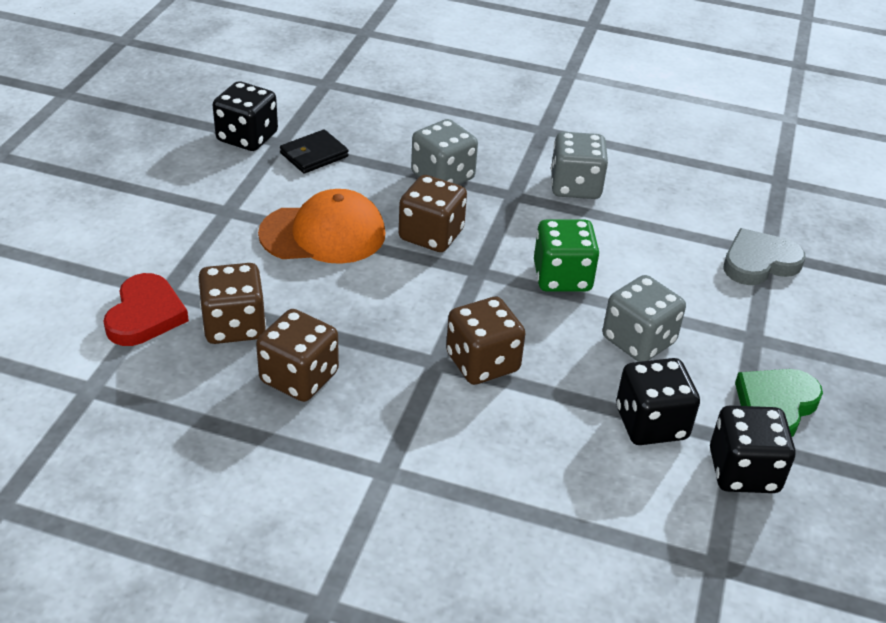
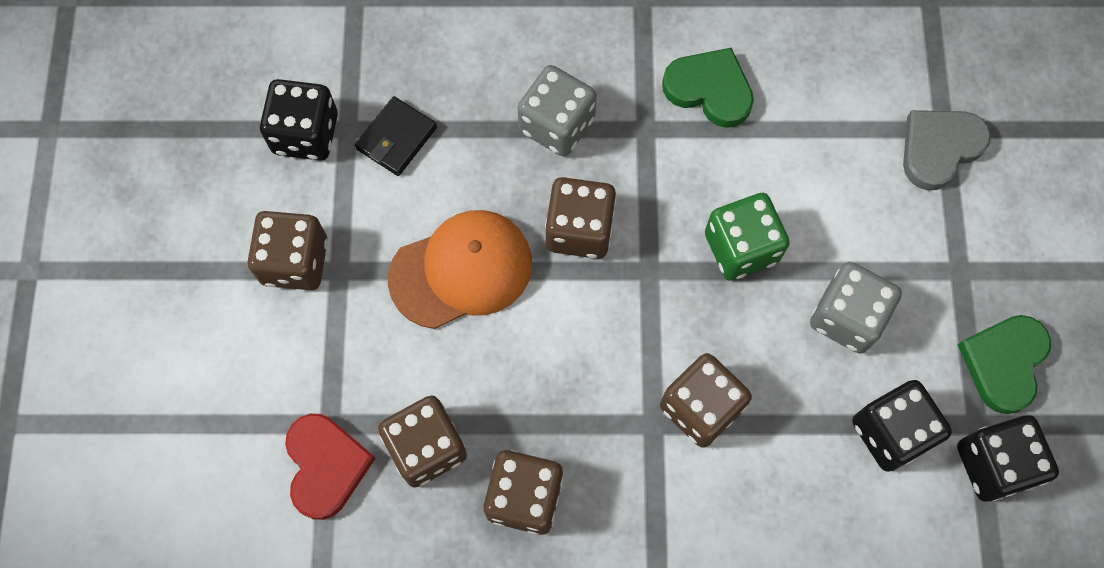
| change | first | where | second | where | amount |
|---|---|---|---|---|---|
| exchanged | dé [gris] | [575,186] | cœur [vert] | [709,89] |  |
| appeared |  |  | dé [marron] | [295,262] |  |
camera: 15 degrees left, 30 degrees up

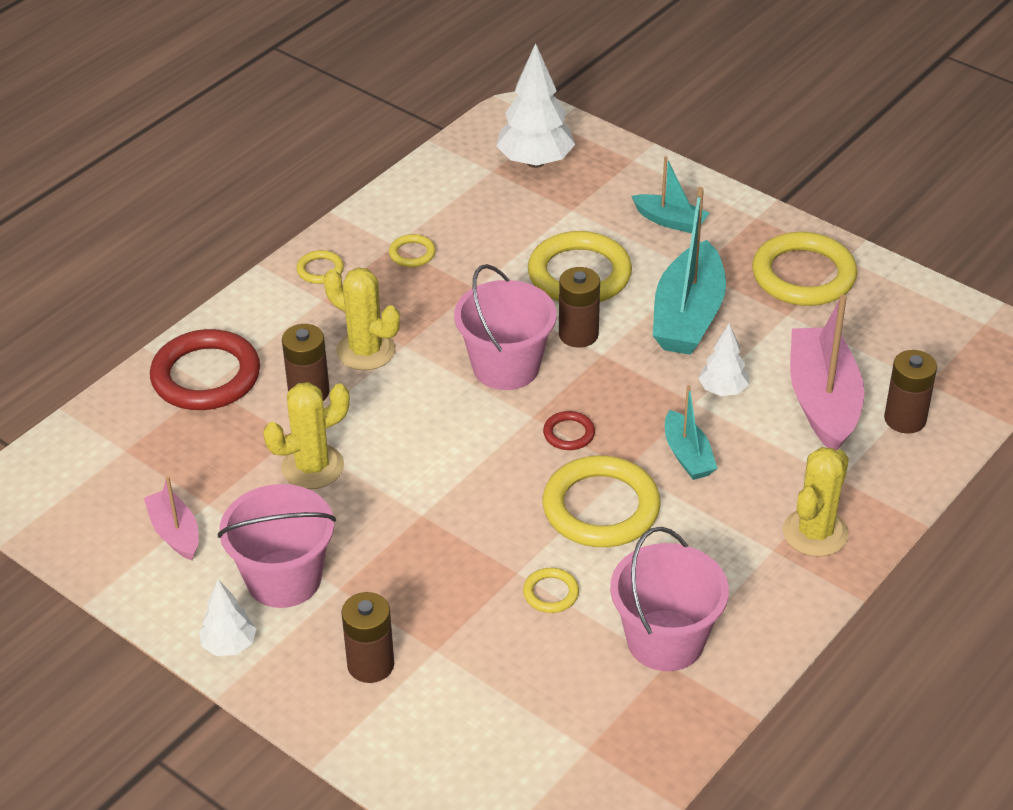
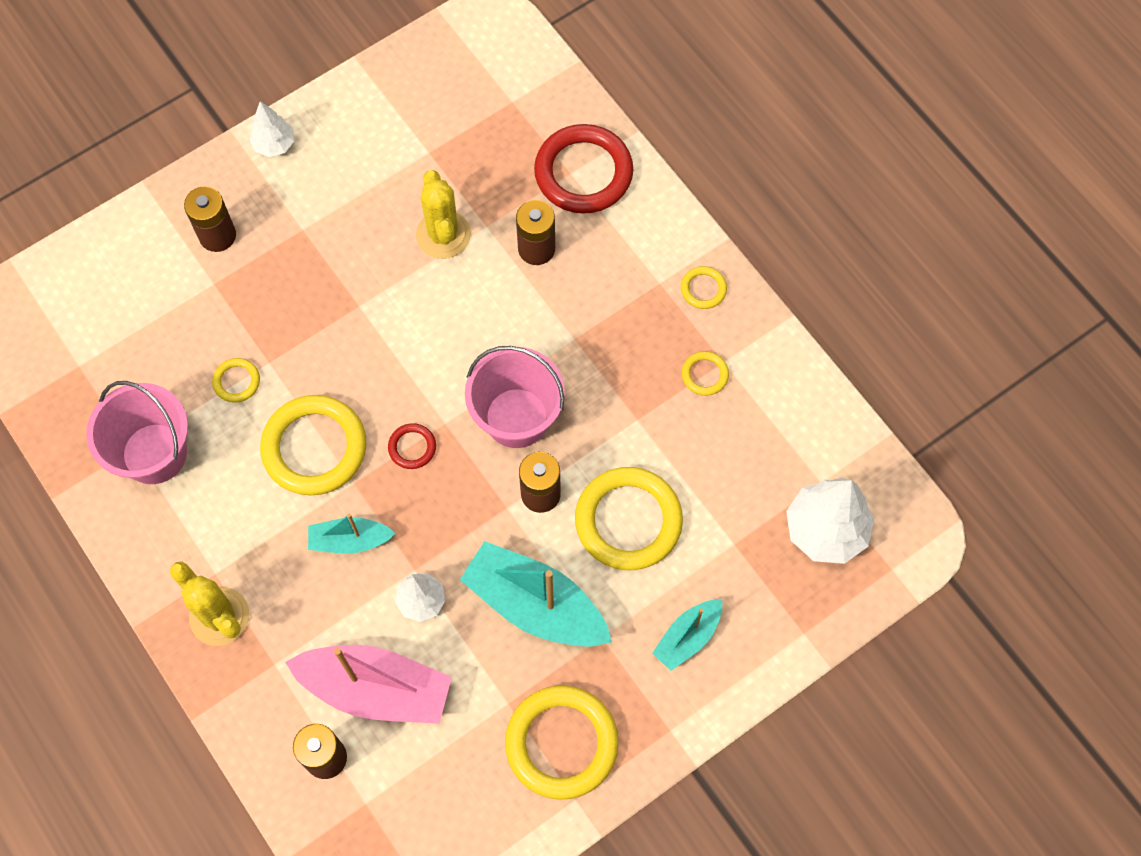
| change | first | where | second | where | amount |
|---|---|---|---|---|---|
| missing | cactus [jaune] | [366,351] |  |  |  |
| missing | bateau [rose] | [175,533] |  |  |  |
| missing | seau [rose] | [284,579] |  |  |  |
camera: 105 degrees right, 25 degrees up

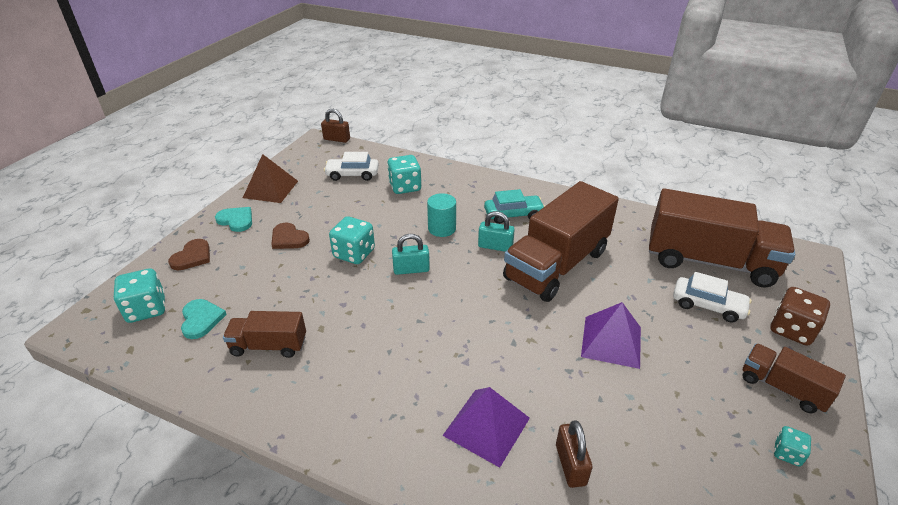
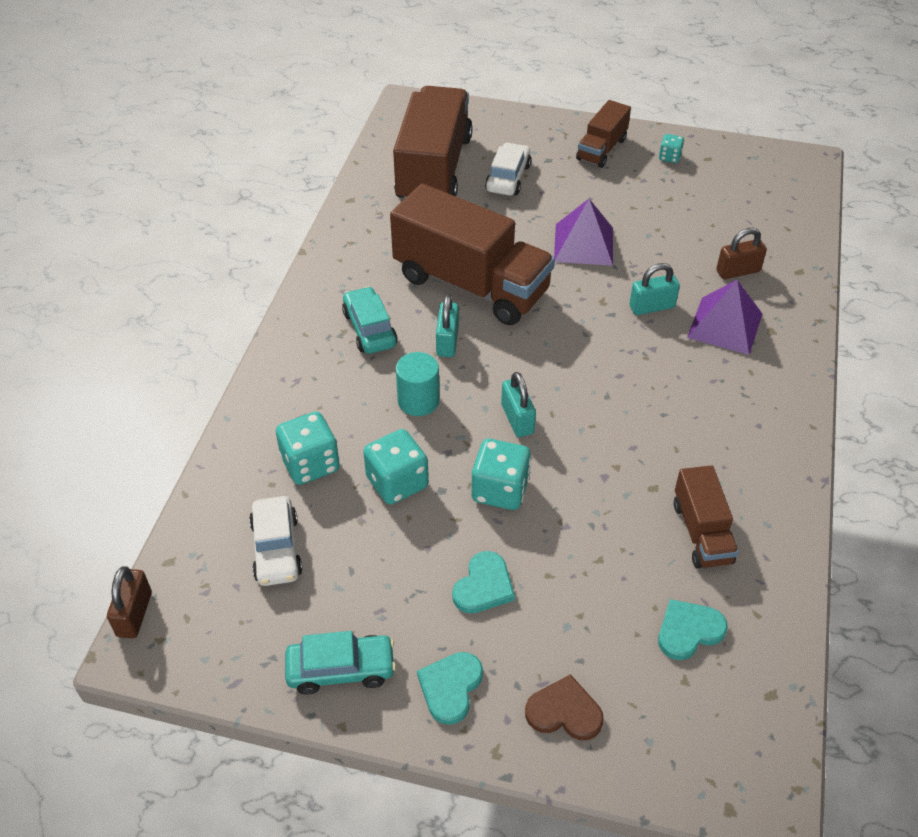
| change | first | where | second | where | amount |
|---|---|---|---|---|---|
| exchanged | pyramide [marron] | [270,189] | voiture [turquoise] | [341,669] |  |
| colour | cœur [marron] | [289,238] | cœur [turquoise] | [484,586] |  |
| relocated | dé [turquoise] | [146,309] |  | [397,482] |  |
| missing | dé [marron] | [791,330] |  |  |  |
| appeared |  |  | cadenas [turquoise] | [652,307] |  |
camera: 100 degrees left, 10 degrees up

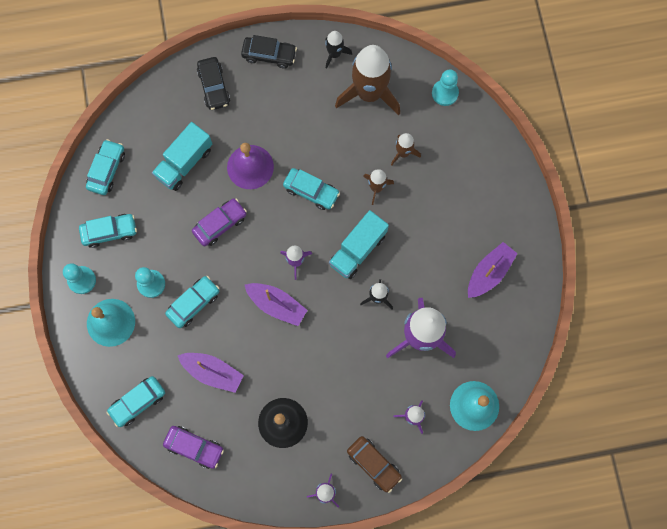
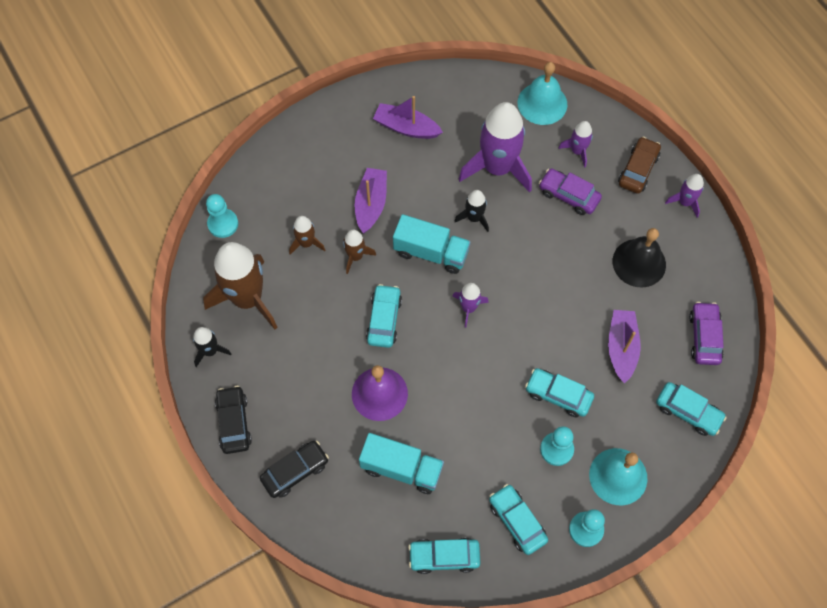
| change | first | where | second | where | amount |
|---|---|---|---|---|---|
| relocated | voiture [violet] | [220,224] |  | [568,195] |  |
| relocated | bateau [violet] | [276,305] |  | [371,204] |  |
camera: 110 degrees left, 10 degrees down

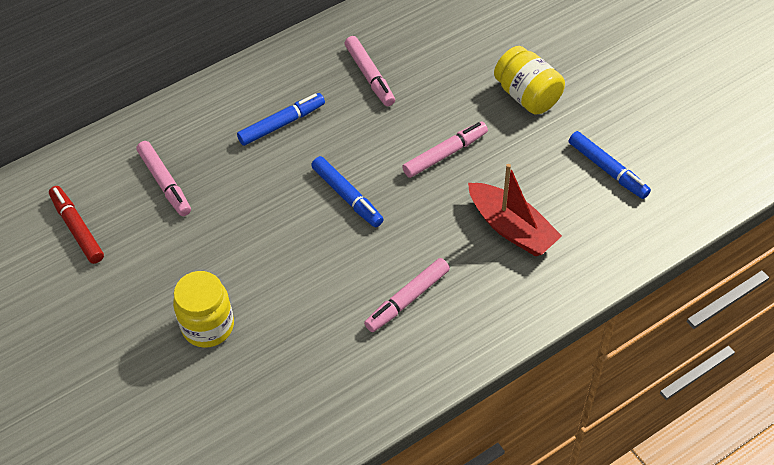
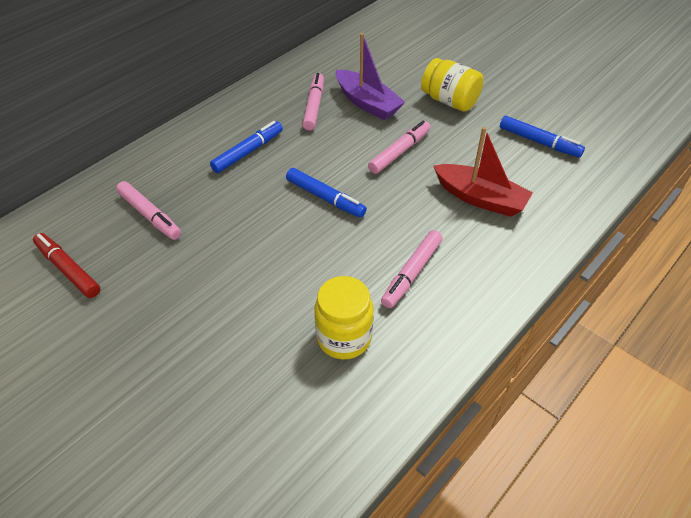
| change | first | where | second | where | amount |
|---|---|---|---|---|---|
| spun | feutre [rose] | [370,76] |  | [314,106] | 135 degrees counterclockwise |
| relocated | bocal [jaune] | [208,326] |  | [344,337] |  |
| appeared |  |  | bateau [violet] | [367,103] |  |
camera: 15 degrees left, 5 degrees down

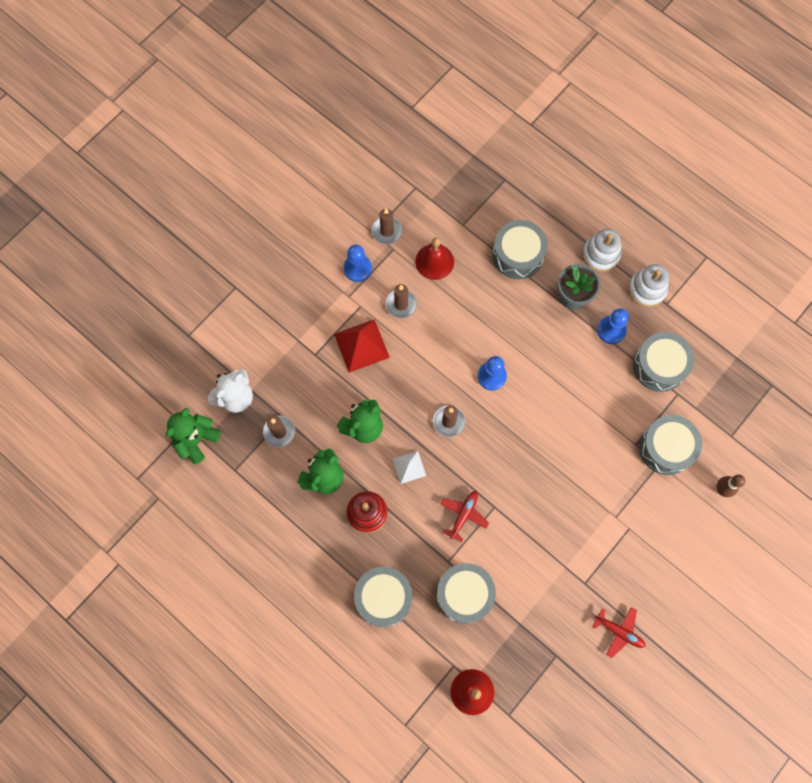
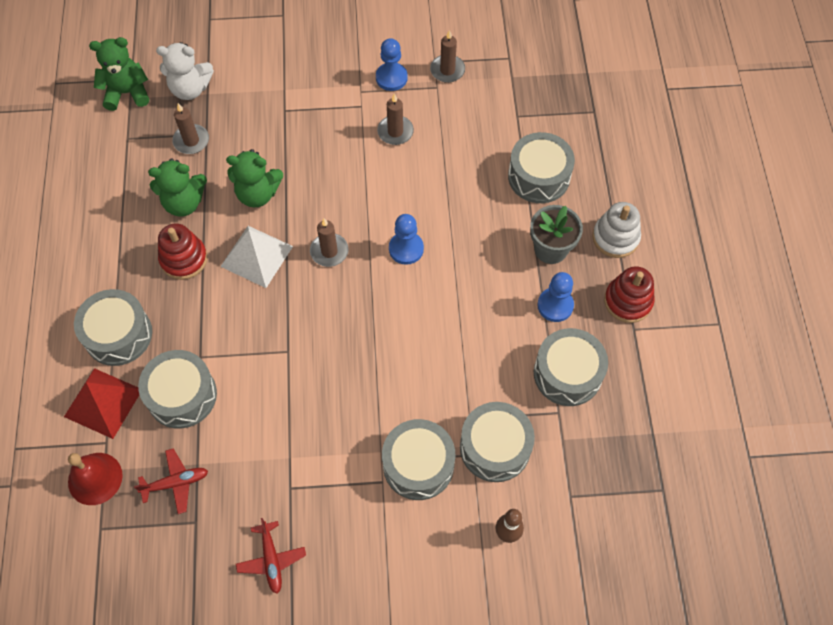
| change | first | where | second | where | amount |
|---|---|---|---|---|---|
| missing | cloche [rouge] | [434,261] |  |  |  |
| colour | jouet à empiler [blanc] | [647,289] | jouet à empiler [rouge] | [628,301] |  |
| relocated | pyramide [rouge] | [361,345] |  | [103,402] |  |
| size | pyramide [blanc] | [409,467] |  | [256,256] | x1.68 |
| relocated | avion [rouge] | [463,515] |  | [176,483] |  |
| appeared |  |  | tambour [gris] | [418,465] |  |
camera: 45 degrees right, 10 degrees down

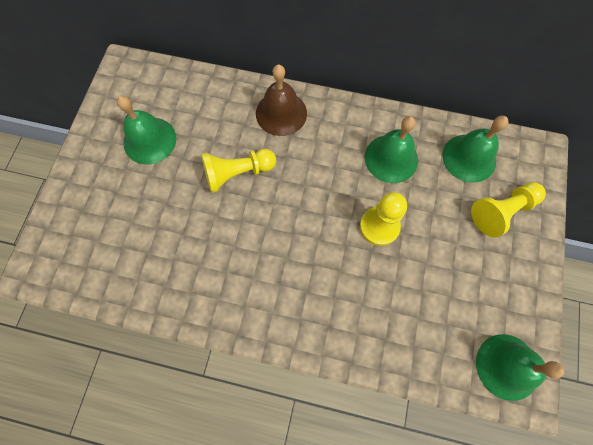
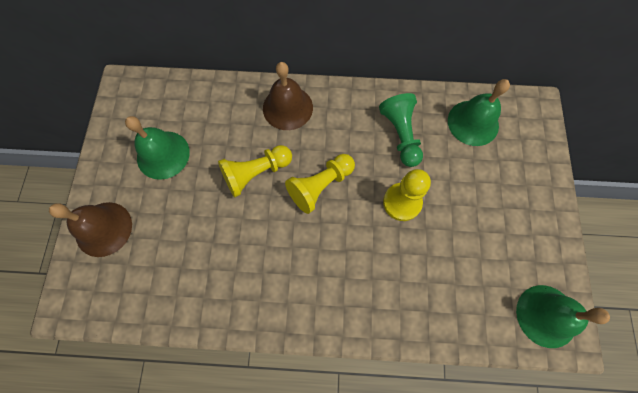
| change | first | where | second | where | amount |
|---|---|---|---|---|---|
| exchanged | cloche [vert] | [391,158] | pion [vert] | [400,135] |  |
| relocated | pion [jaune] | [501,211] |  | [320,186] |  |
| appeared |  |  | cloche [marron] | [103,229] |  |
camera: 10 degrees left, 0 degrees up

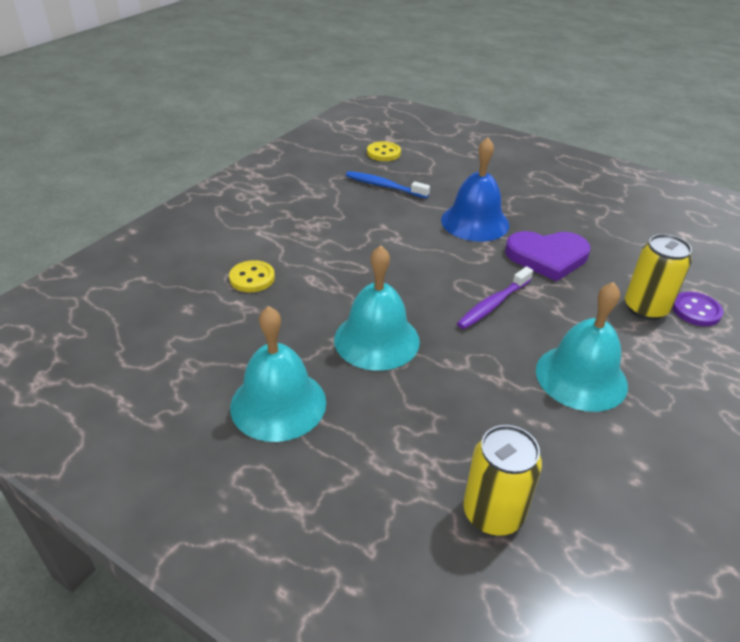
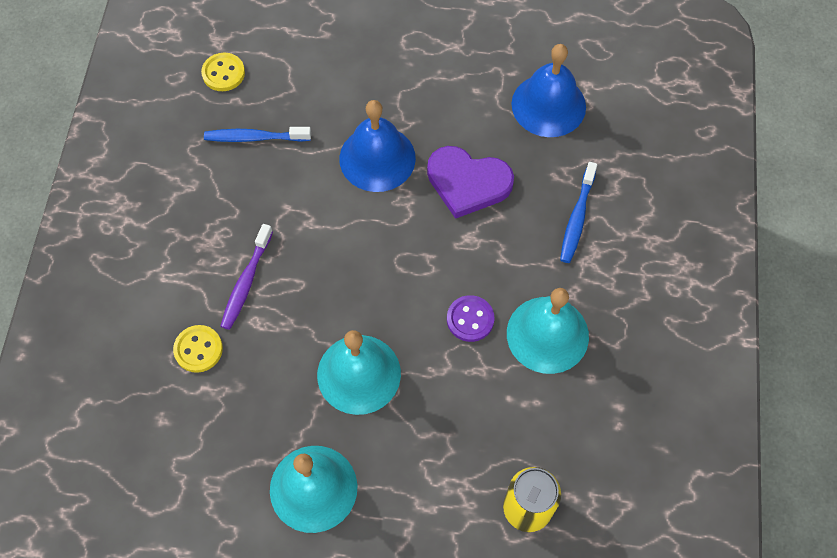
| change | first | where | second | where | amount |
|---|---|---|---|---|---|
| spun | cœur [violet] | [547,257] |  | [468,183] | 45 degrees clockwise |
| exchanged | canette [jaune] | [645,308] | brosse à dents [bleu] | [577,218] |  |
| relocated | brosse à dents [violet] | [493,304] |  | [246,282] |  |
| relocated | bouton [violet] | [696,311] |  | [470,319] |  |
| appeared |  |  | cloche [bleu] | [548,105] |  |
camera: 25 degrees left, 25 degrees up

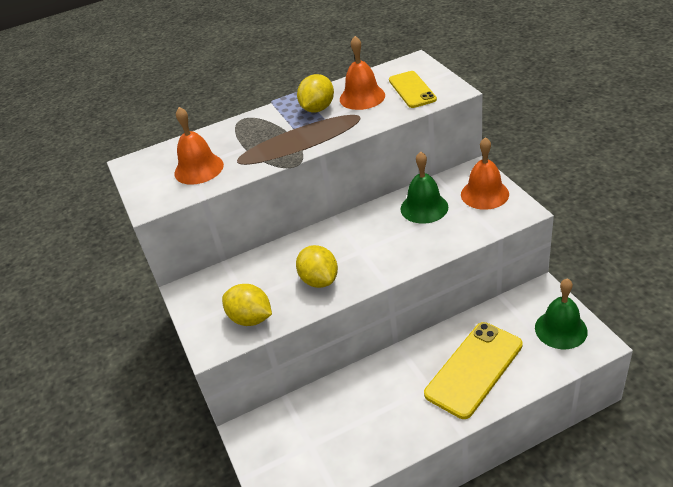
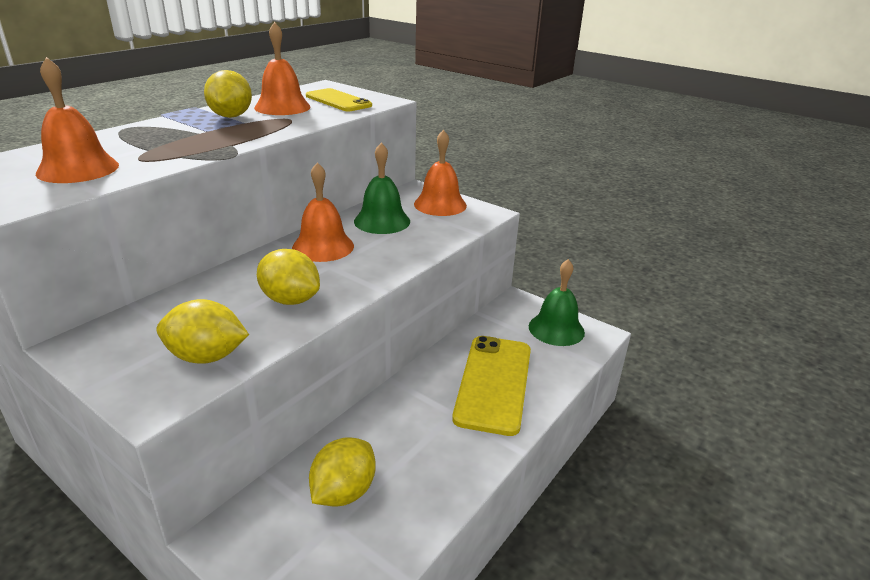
| change | first | where | second | where | amount |
|---|---|---|---|---|---|
| appeared |  |  | cloche [orange] | [323,247] |  |
| appeared |  |  | citron [jaune] | [343,492] |  |
camera: 35 degrees left, 10 degrees down

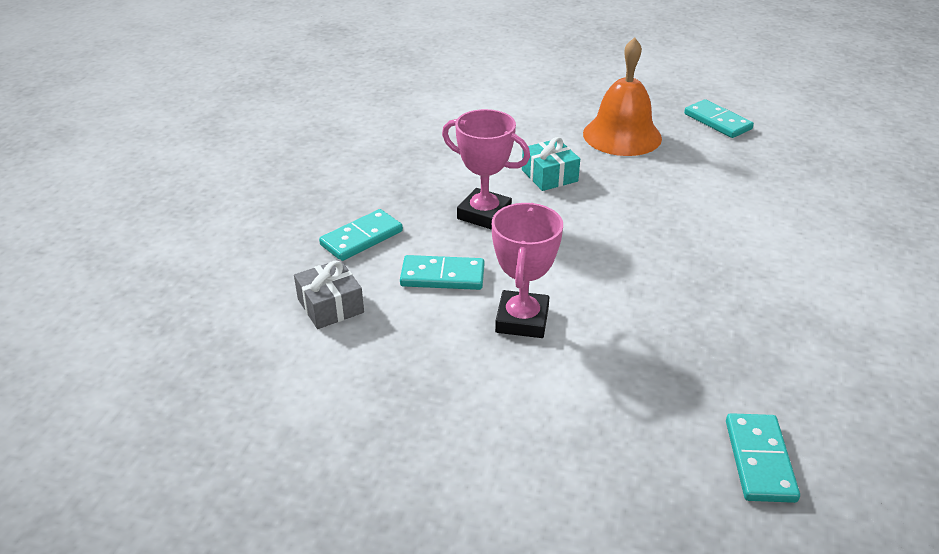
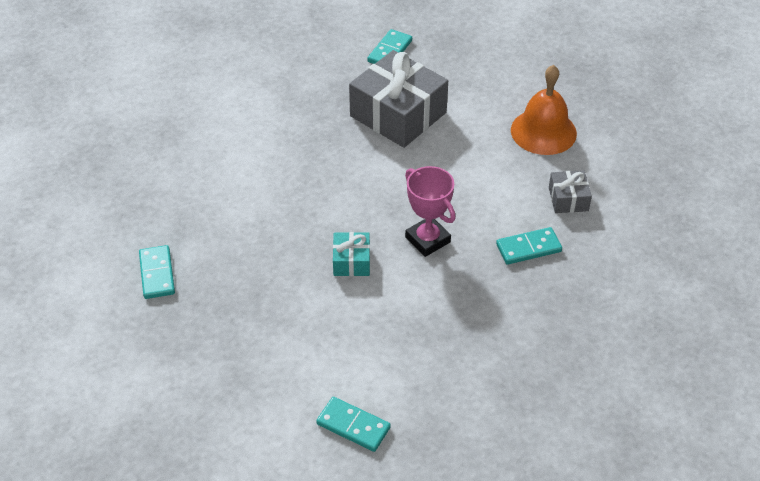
| change | first | where | second | where | amount |
|---|---|---|---|---|---|
| relocated | cloche [orange] | [622,135] |  | [543,131] |  |
| missing | trophée [rose] | [522,320] |  |  |  |
| relocated | domino [turquoise] | [442,276] |  | [353,426] |  |
| appeared |  |  | cadeau [gris] | [398,114] |  |
camera: 155 degrees left, 10 degrees up

